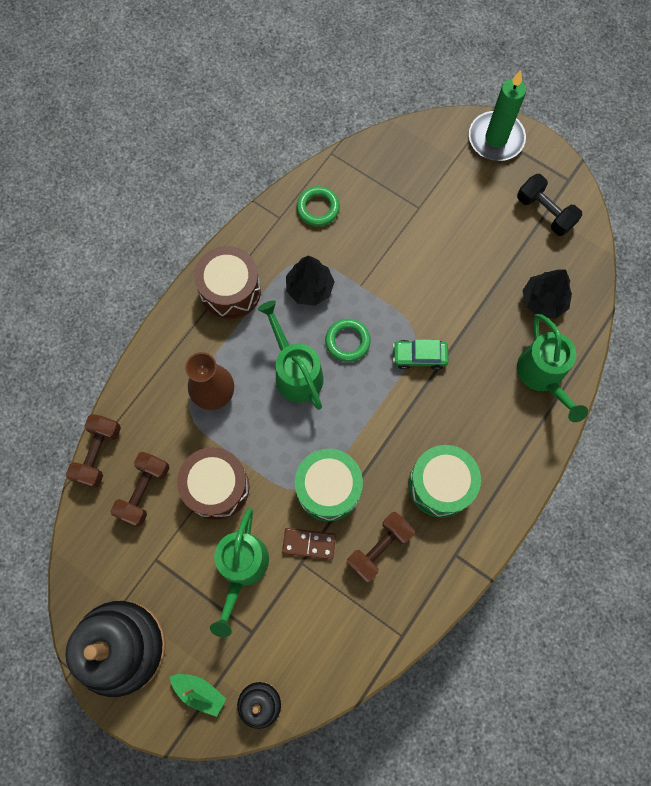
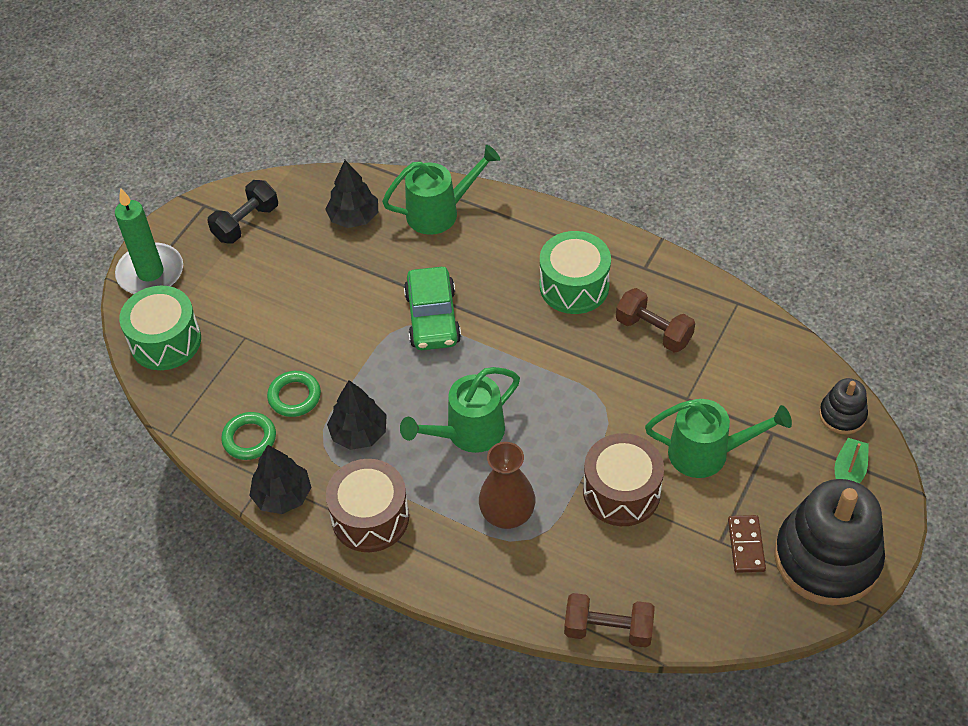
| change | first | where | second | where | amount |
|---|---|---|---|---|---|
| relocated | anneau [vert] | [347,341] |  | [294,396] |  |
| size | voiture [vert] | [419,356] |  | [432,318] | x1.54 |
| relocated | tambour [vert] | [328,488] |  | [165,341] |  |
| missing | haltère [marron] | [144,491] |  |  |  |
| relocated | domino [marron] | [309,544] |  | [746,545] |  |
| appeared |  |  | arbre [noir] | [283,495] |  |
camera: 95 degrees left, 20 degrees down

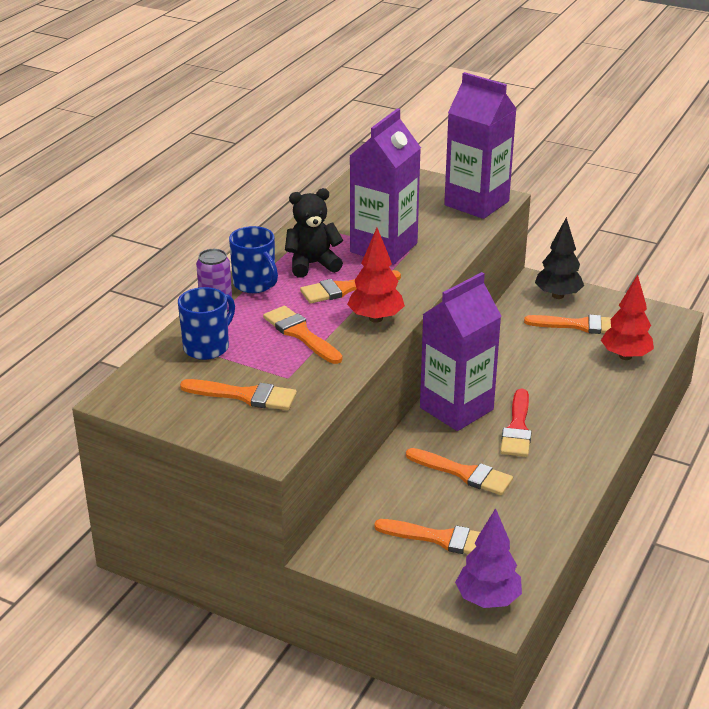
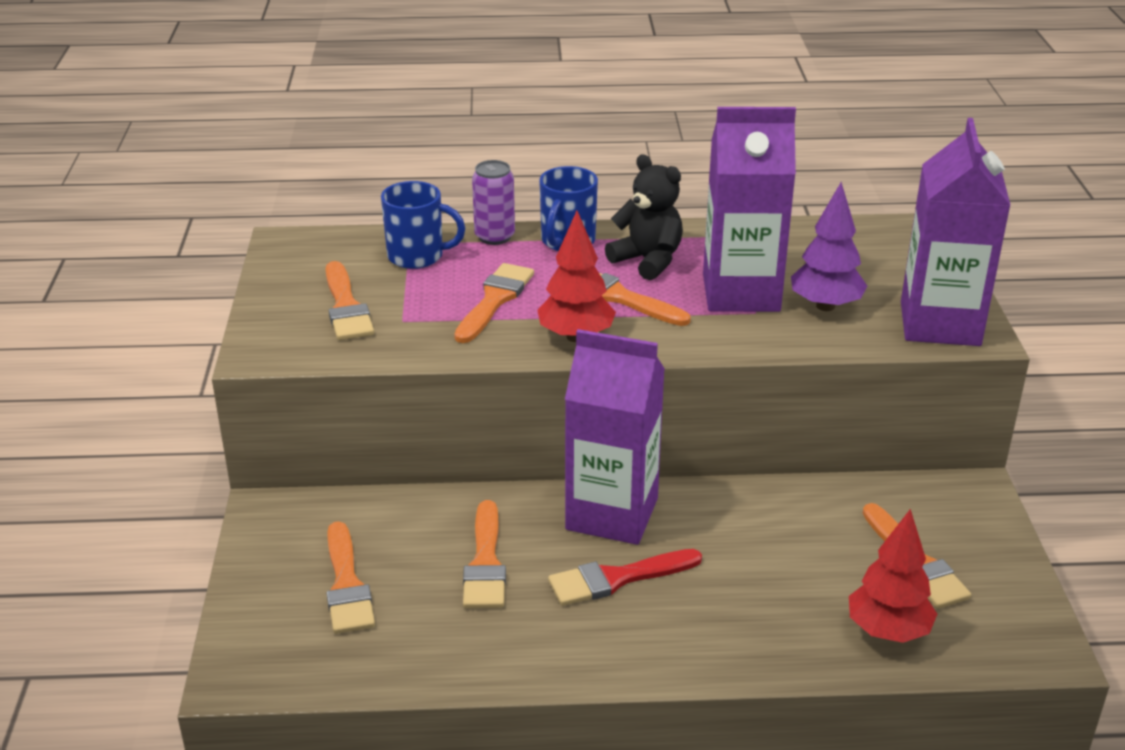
| change | first | where | second | where | amount |
|---|---|---|---|---|---|
| missing | arbre [noir] | [557,295] |  |  |  |
| relocated | arbre [violet] | [487,599] |  | [825,306] |  |
camera: 60 degrees right, 0 degrees up

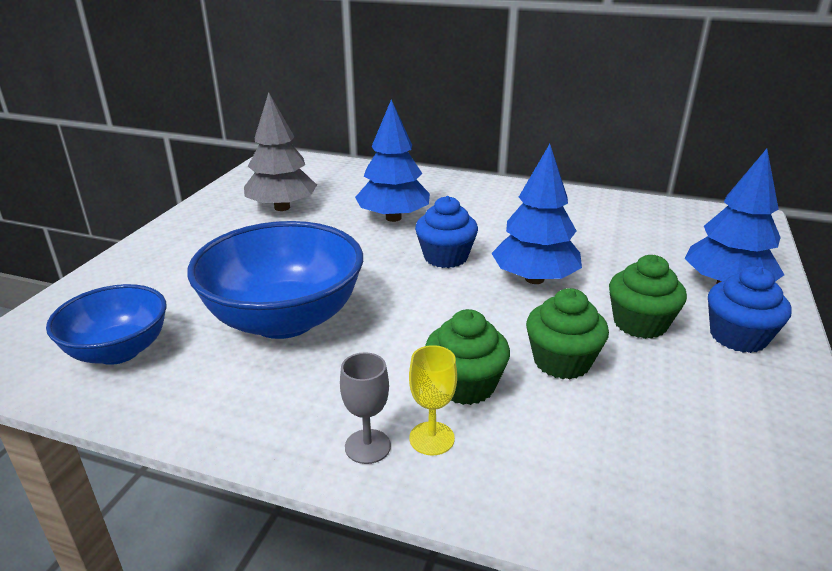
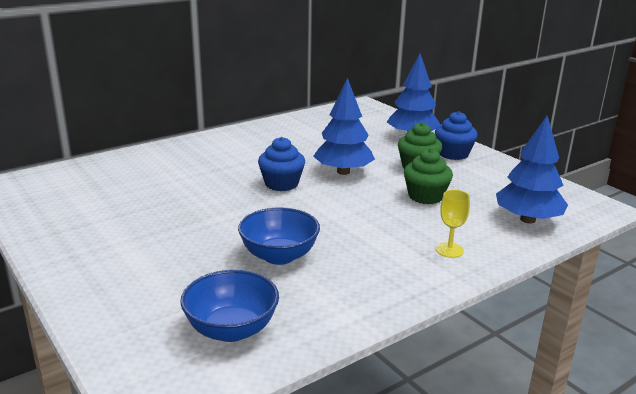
| change | first | where | second | where | amount |
|---|---|---|---|---|---|
| missing | arbre [gris] | [282,207] |  |  |  |
| relocated | arbre [bleu] | [393,218] |  | [527,220] |  |
| size | bol [bleu] | [284,319] |  | [279,256] | x0.61 |
| missing | muffin [vert] | [465,385] |  |  |  |
| missing | verre à pied [gris] | [367,446] |  |  |  |
camera: 55 degrees left, 5 degrees down

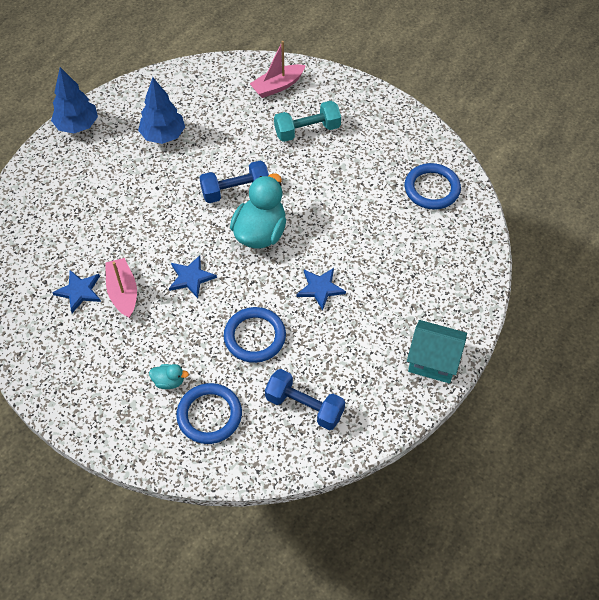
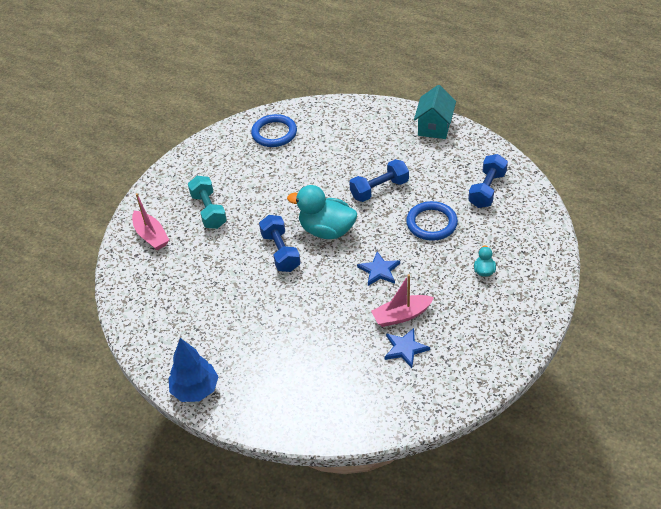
| change | first | where | second | where | amount |
|---|---|---|---|---|---|
| missing | arbre [bleu] | [163,136] |  |  |  |
| exchanged | étoile [bleu] | [320,288] | haltère [bleu] | [379,189] |  |
| missing | anneau [bleu] | [209,415] |  |  |  |
camera: 90 degrees left, 10 degrees down

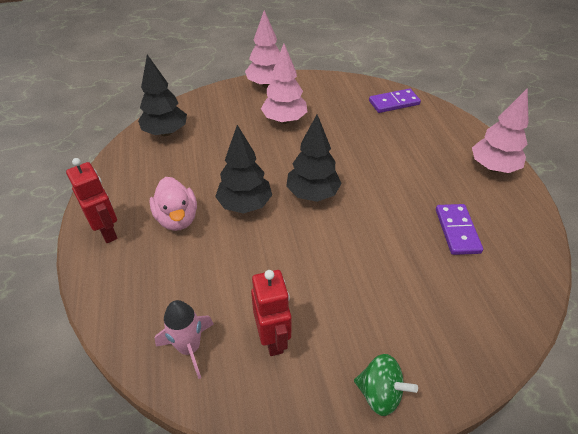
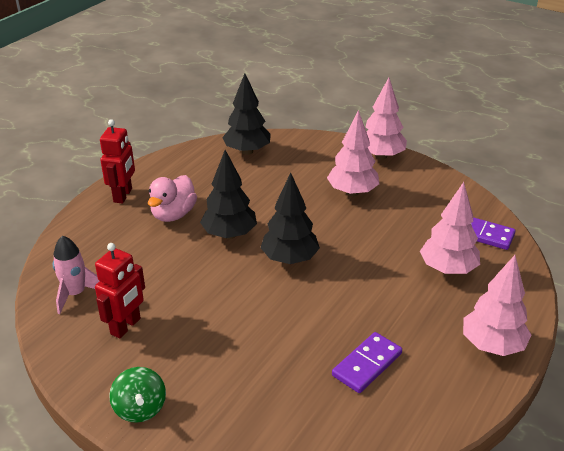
| change | first | where | second | where | amount |
|---|---|---|---|---|---|
| appeared |  |  | arbre [rose] | [448,269] |  |
camera: 45 degrees right, 10 degrees down

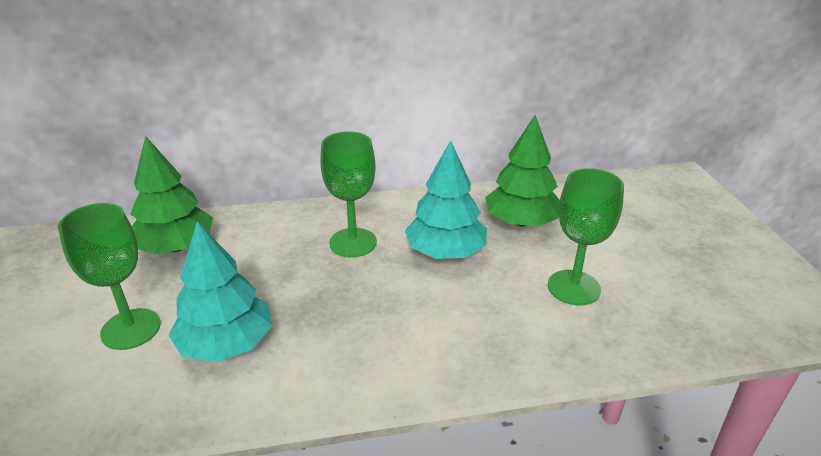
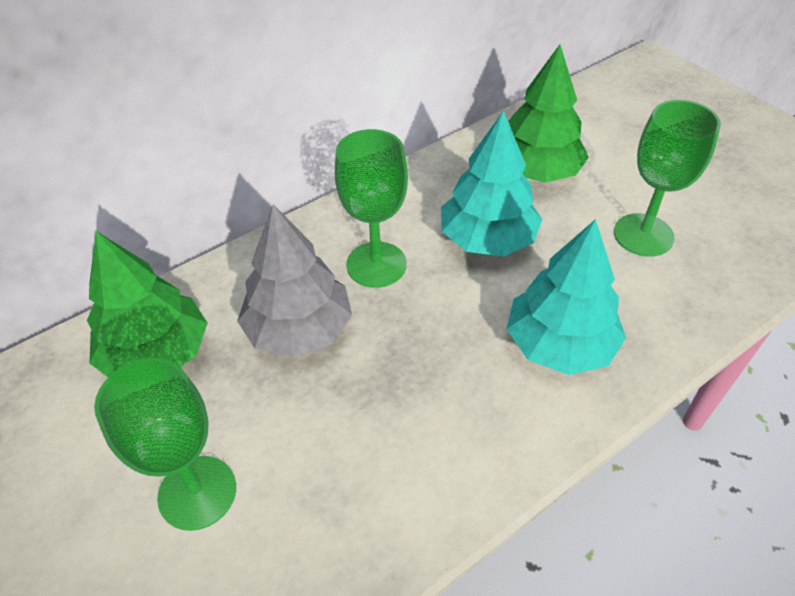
| change | first | where | second | where | amount |
|---|---|---|---|---|---|
| relocated | arbre [turquoise] | [226,344] |  | [559,344] |  |
| appeared |  |  | arbre [gris] | [299,329] |  |
camera: 25 degrees left, 15 degrees up

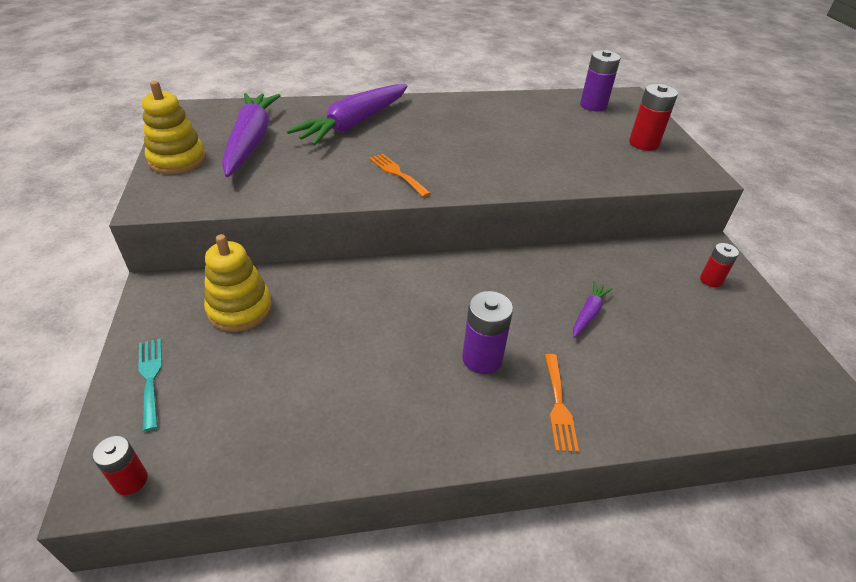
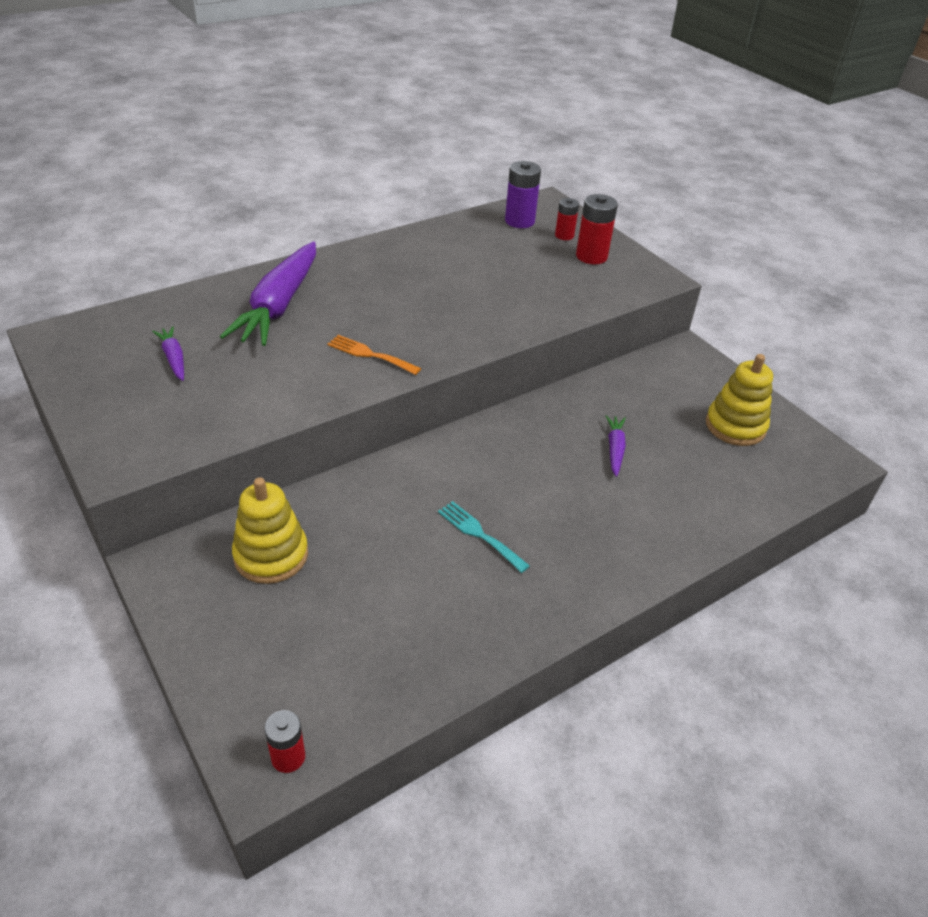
| change | first | where | second | where | amount |
|---|---|---|---|---|---|
| relocated | jouet à empiler [jaune] | [177,160] |  | [735,426] |  |
| size | carotte [violet] | [251,142] |  | [174,358] | x0.45 |
| relocated | pile [rouge] | [710,280] |  | [564,235] |  |
| missing | pile [violet] | [482,358] |  |  |  |
| relocated | fourchette [turquoise] | [150,378] |  | [479,534] |  |
| missing | fourchette [orange] | [559,406] |  |  |  |
camera: 25 degrees left, 0 degrees up

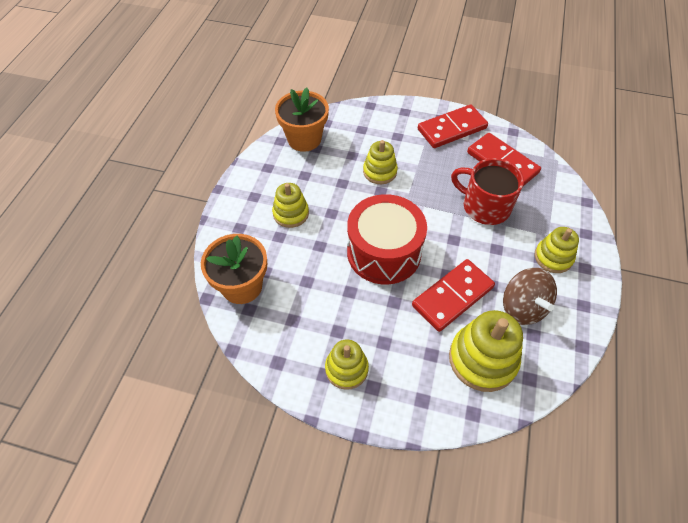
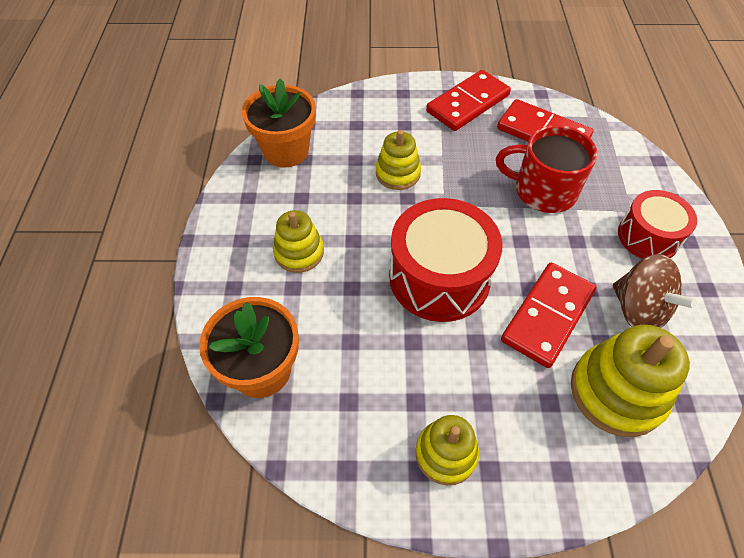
| change | first | where | second | where | amount |
|---|---|---|---|---|---|
| exchanged | jouet à empiler [jaune] | [553,257] | tambour [rouge] | [648,237] |  |
camera: 15 degrees left, 0 degrees up

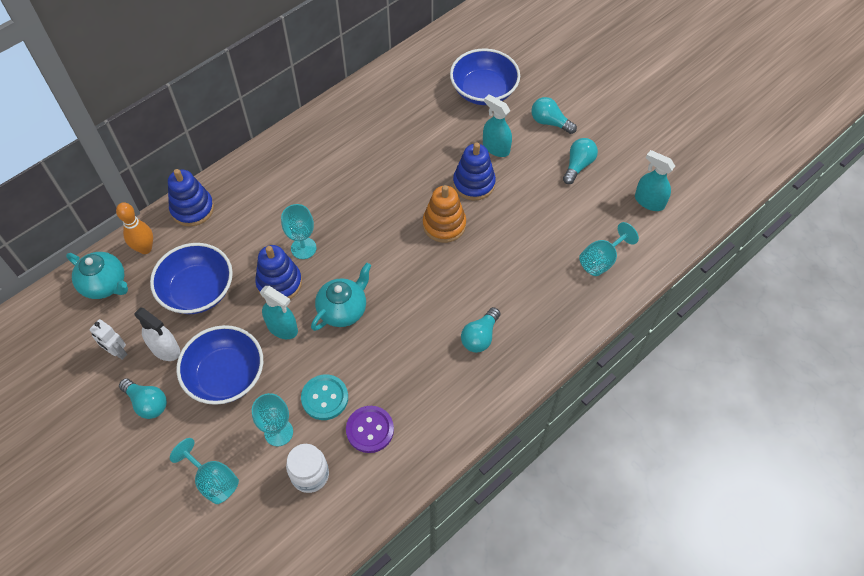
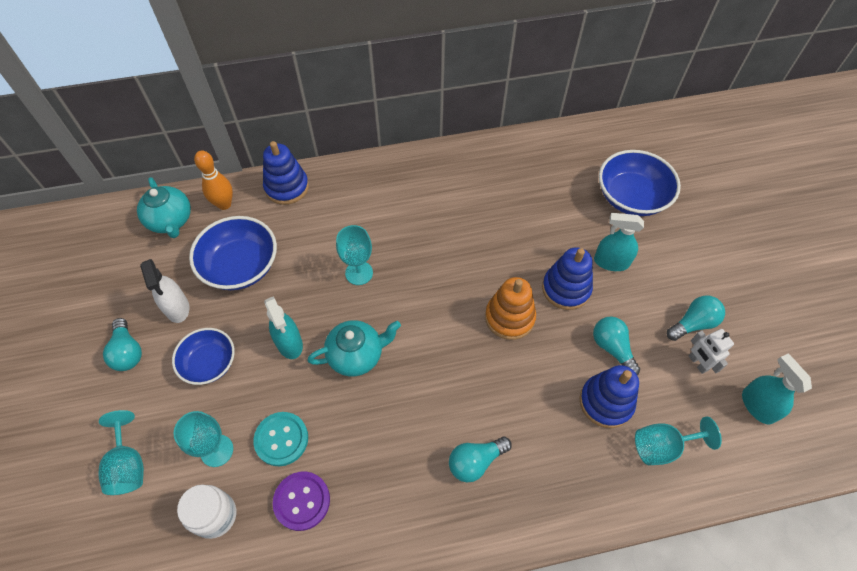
| change | first | where | second | where | amount |
|---|---|---|---|---|---|
| spun | vaporisateur [turquoise] | [496,148] |  | [611,262] | 60 degrees counterclockwise |
| relocated | ampoule [turquoise] | [549,122] |  | [612,348] |  |
| relocated | jouet à empiler [bleu] | [279,283] |  | [606,402] |  |
| relocated | robot [blanc] | [117,352] |  | [697,363] |  |
| size | bol [bleu] | [226,375] |  | [209,363] | x0.66 |
camera: 30 degrees right, 0 degrees up

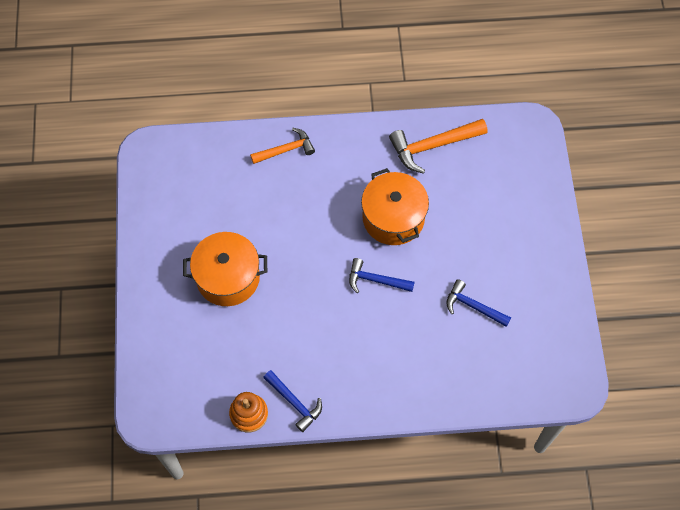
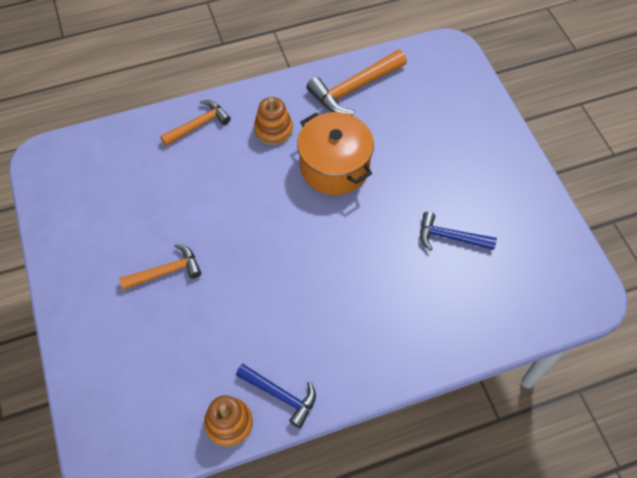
| change | first | where | second | where | amount |
|---|---|---|---|---|---|
| exchanged | marmite [orange] | [228,277] | marteau [orange] | [166,272] |  |
| missing | marteau [bleu] | [376,280] |  |  |  |
| appeared |  |  | jouet à empiler [orange] | [273,129] |  |
camera: 15 degrees left, 5 degrees down

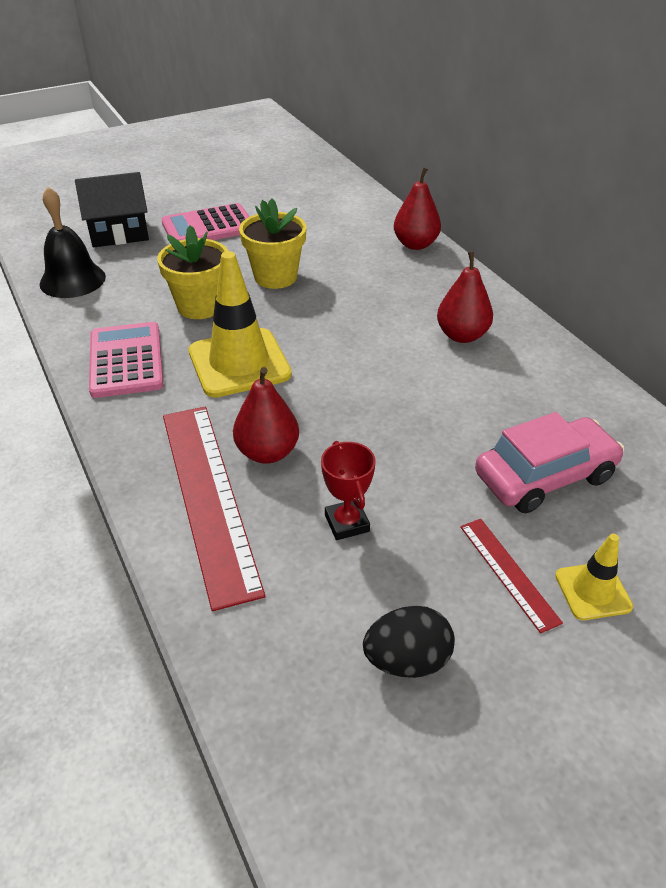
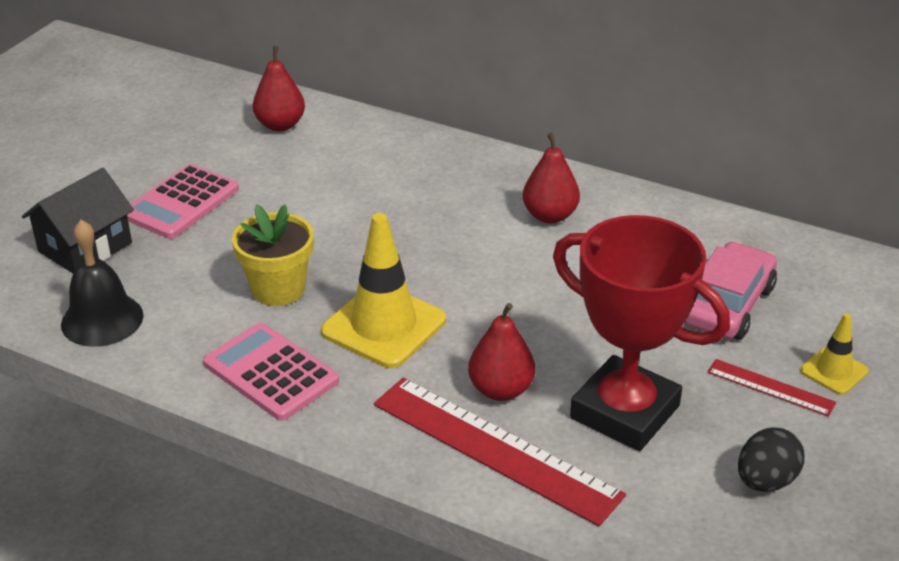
| change | first | where | second | where | amount |
|---|---|---|---|---|---|
| relocated | poire [rouge] | [415,244] |  | [280,125] |  |
| missing | pot de fleurs [jaune] | [275,277] |  |  |  |
| size | trophée [rouge] | [347,523] |  | [624,412] | x2.37 |
camera: 35 degrees left, 5 degrees down

